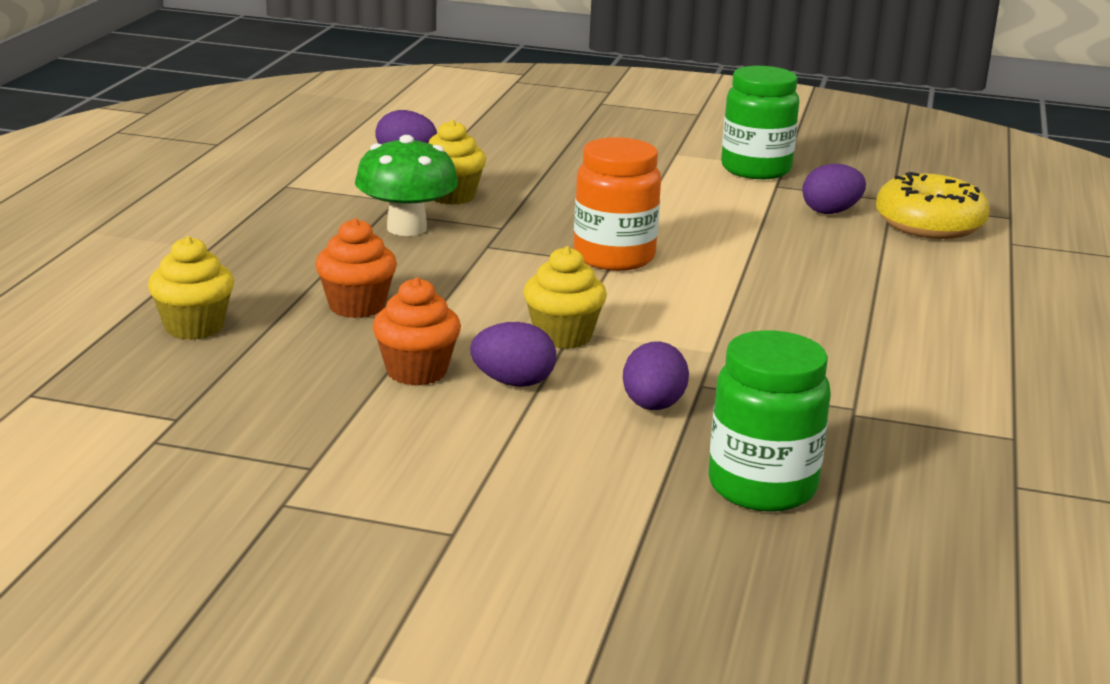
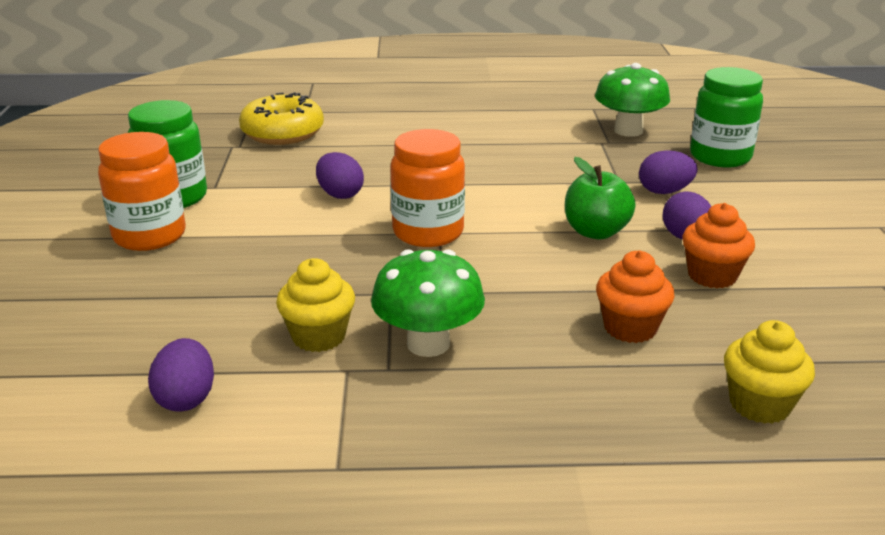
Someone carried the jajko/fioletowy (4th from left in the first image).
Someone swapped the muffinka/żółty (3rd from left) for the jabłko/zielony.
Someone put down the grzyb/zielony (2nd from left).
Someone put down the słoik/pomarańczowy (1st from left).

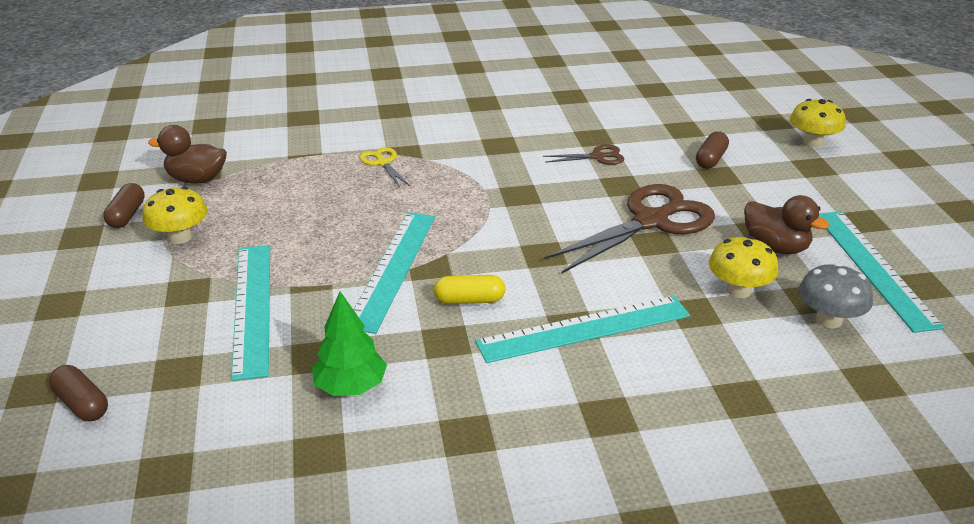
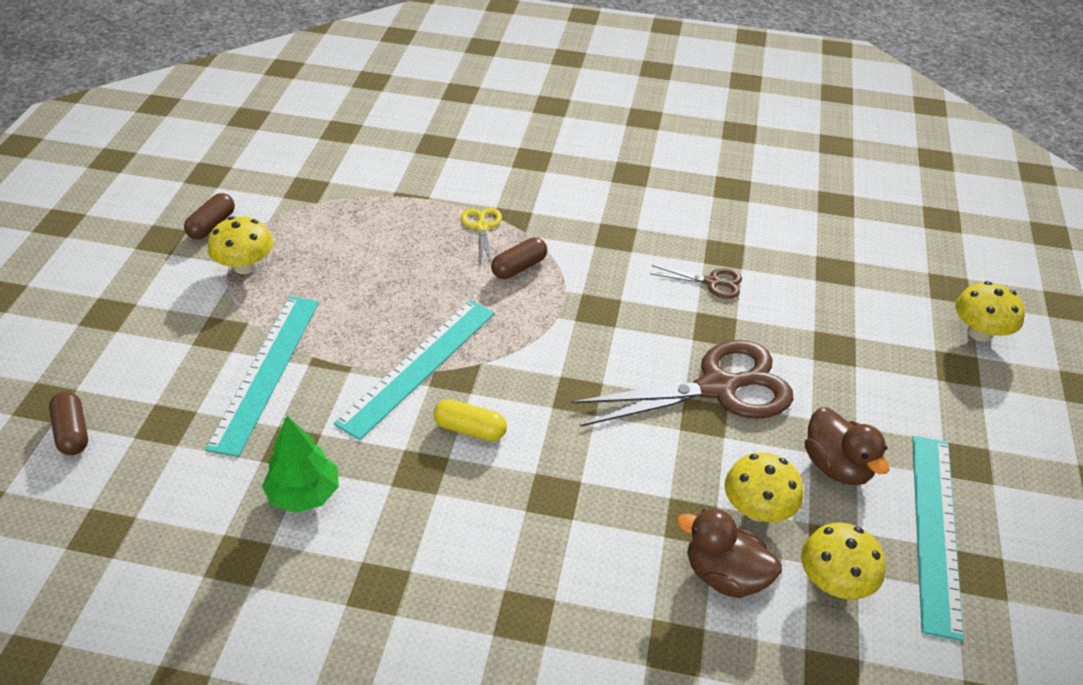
Someone carried the kaczka/brązowy (1st from left).
Someone carried the kapsułka/brązowy (3rd from left).
Someone repainted the grzyb/szary, which became the grzyb/żółty (3rd from left).
Someone took away the linijka/turkusowy (3rd from left).

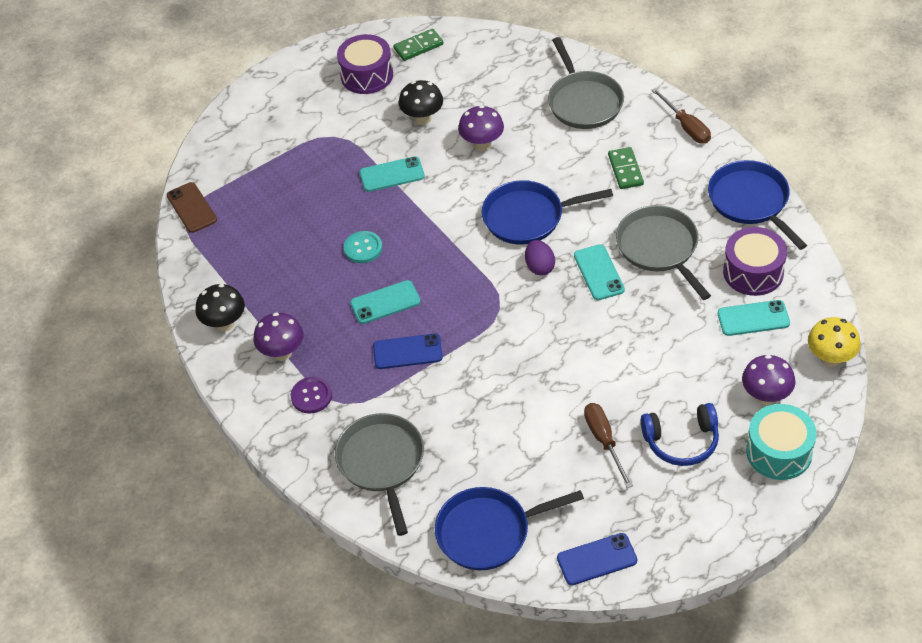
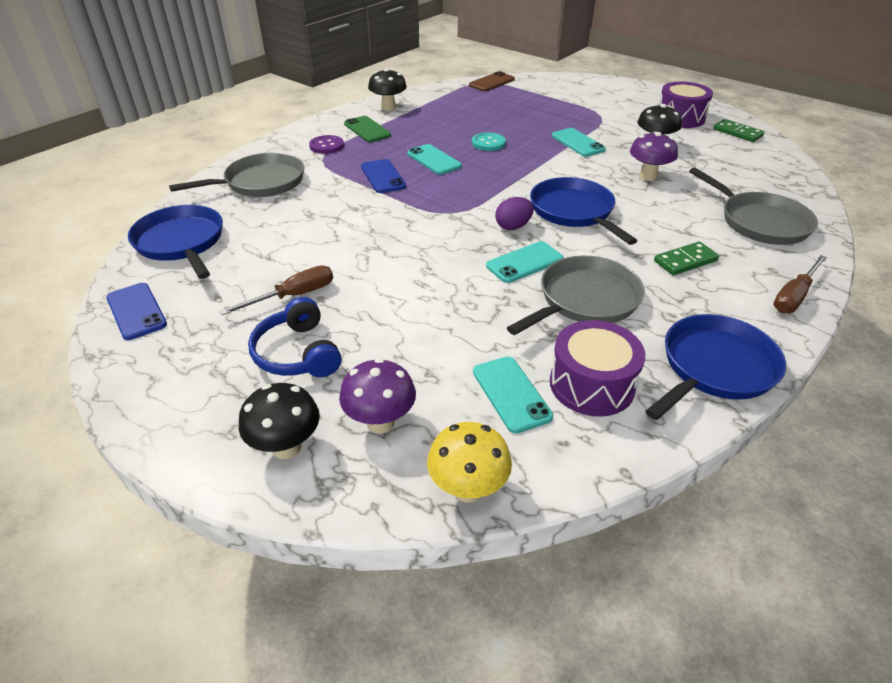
Someone rotated the patelnia/szary (2nd from left in the first image) by 90 degrees counterclockwise.
Someone swapped the grzyb/fioletowy (1st from left) for the telefon/zielony.
Someone swapped the bęben/turkusowy for the grzyb/czarny (1st from left).

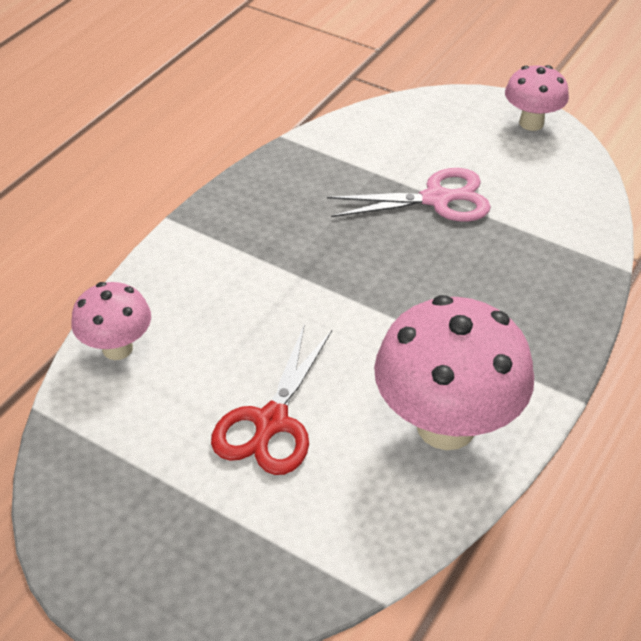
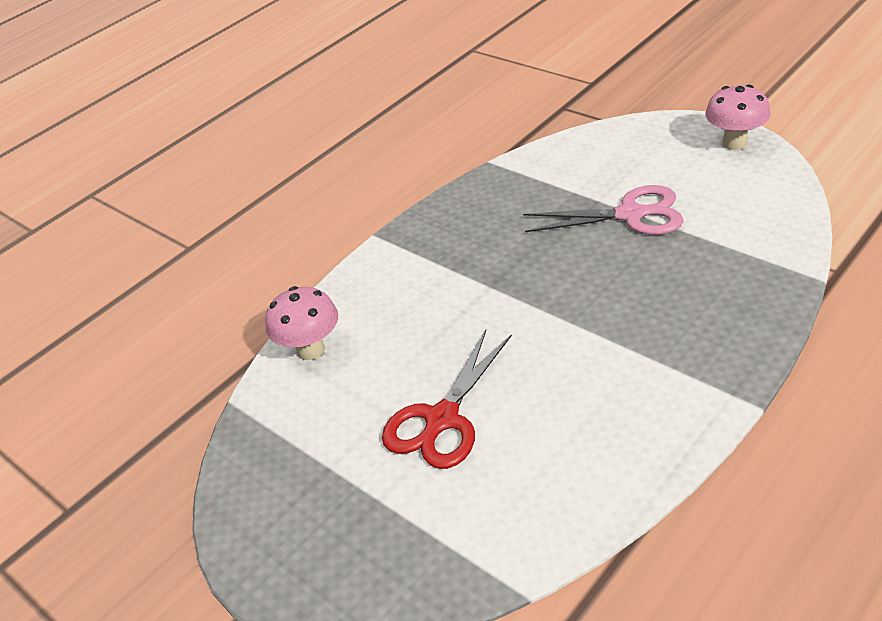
Someone took away the grzyb/różowy (2nd from left).

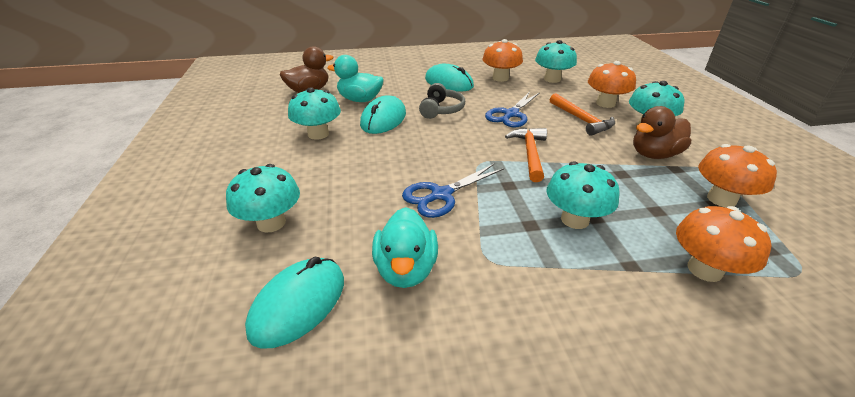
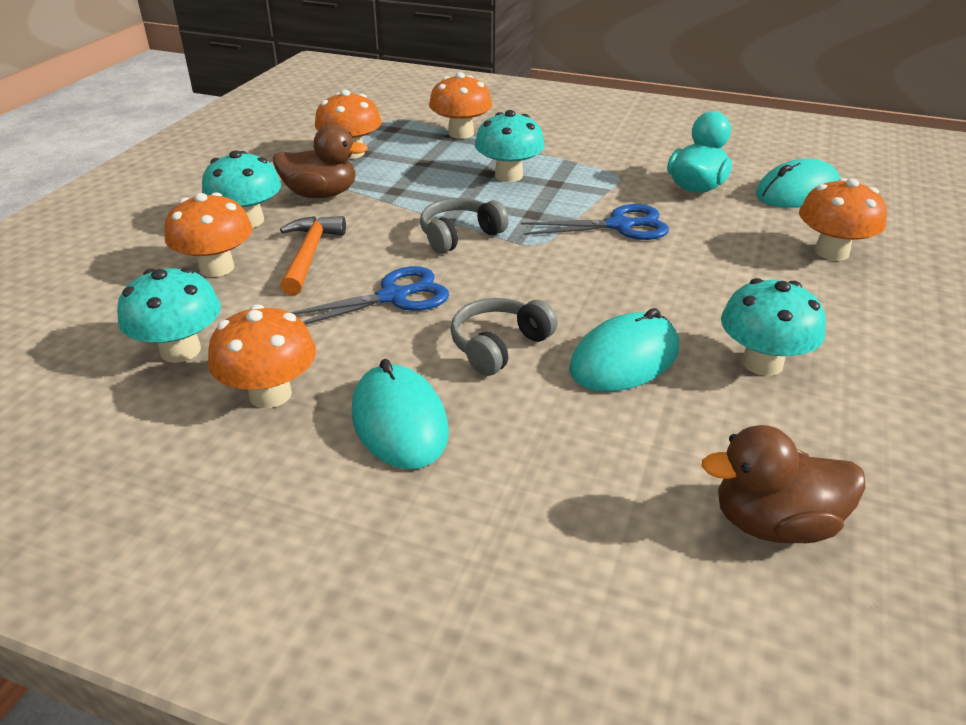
Someone took away the kaczka/turkusowy (1st from left).
Someone swapped the młotek/pomarańczowy (1st from left) for the słuchawki/szary (1st from left).
Someone repainted the grzyb/turkusowy (1st from left), which became the grzyb/pomarańczowy (5th from left).

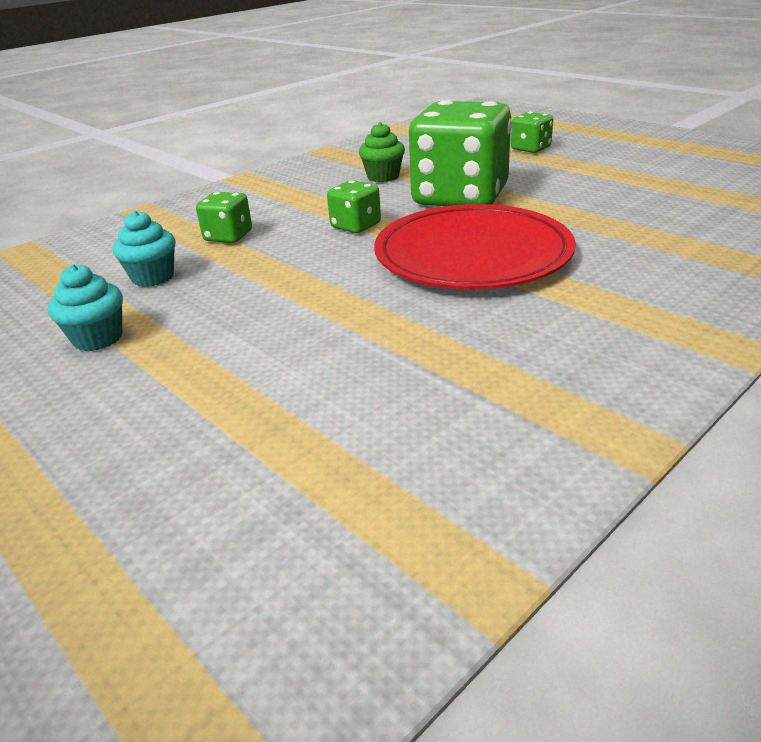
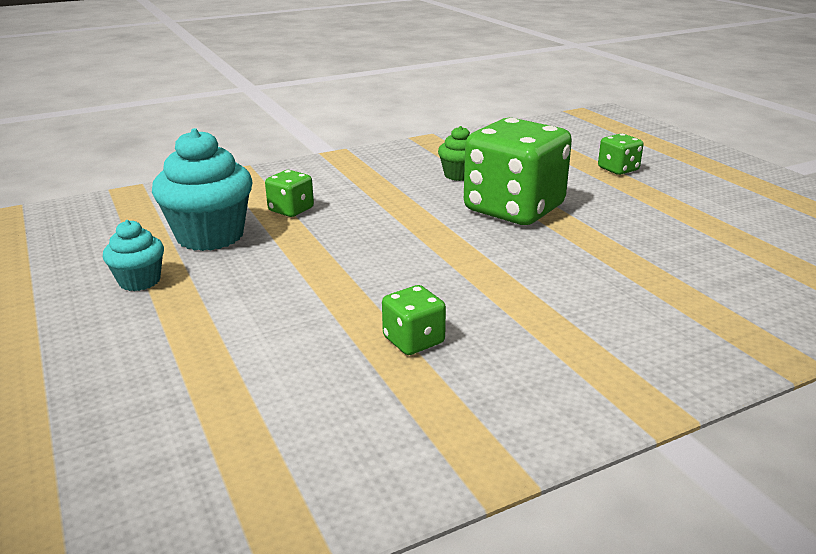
Someone carried the kostka do gry/zielony (2nd from left).
Someone took away the talerz/czerwony.
Someone scaled the muffinka/turkusowy (2nd from left) by 1.84.

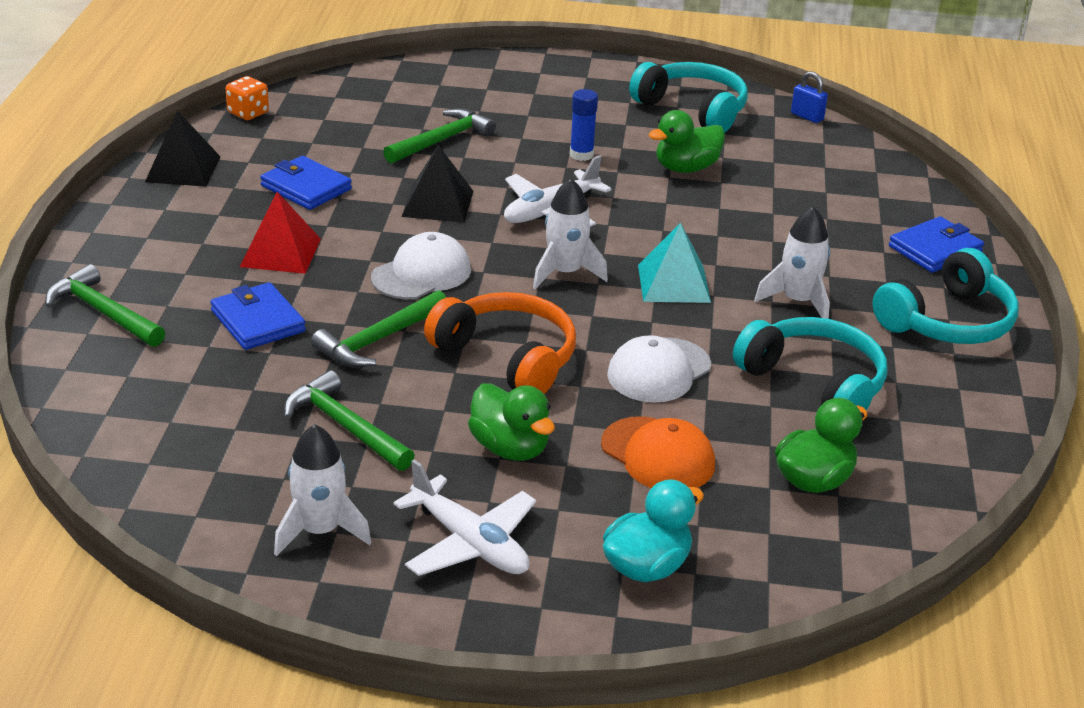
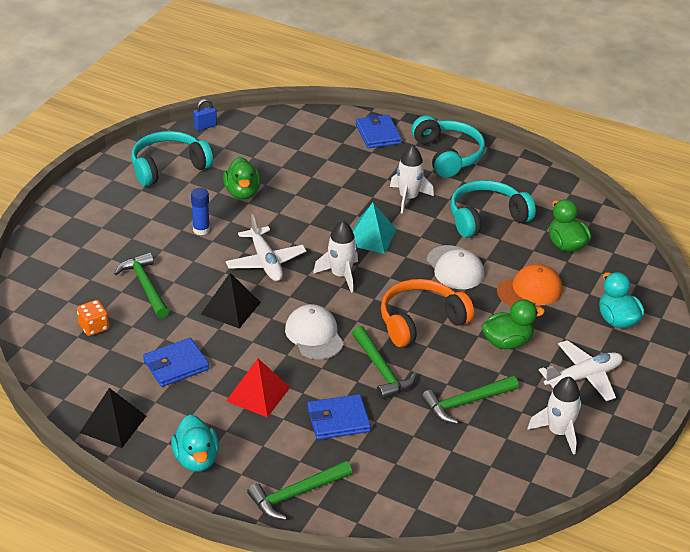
Someone carried the kostka do gry/pomarańczowy.
Someone put down the kaczka/turkusowy (1st from left).

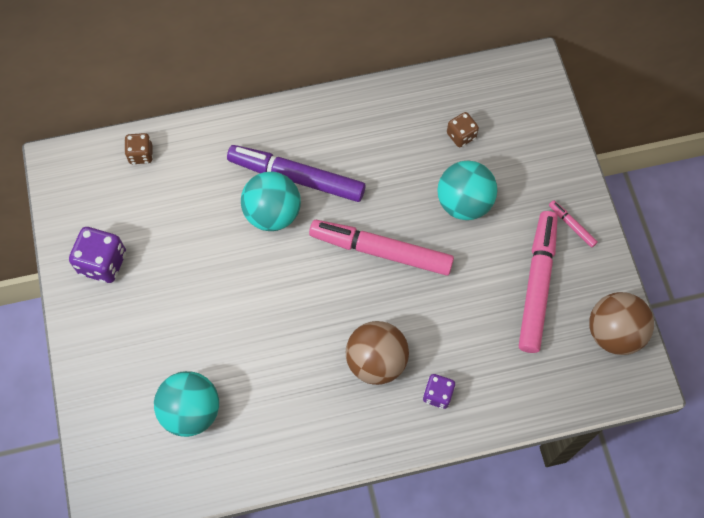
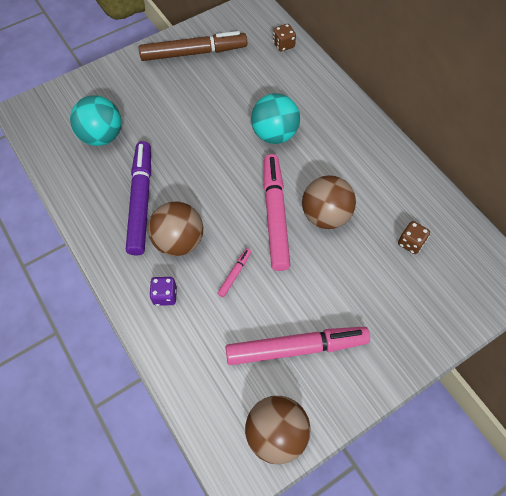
Someone carried the flamaster/fioletowy.
Someone took away the piłka/turkusowy (3rd from left).
Someone carried the flamaster/różowy (3rd from left in the first image).
Someone swapped the kostka do gry/fioletowy (1st from left) for the flamaster/brązowy.
Someone put down the piłka/brązowy (3rd from left).

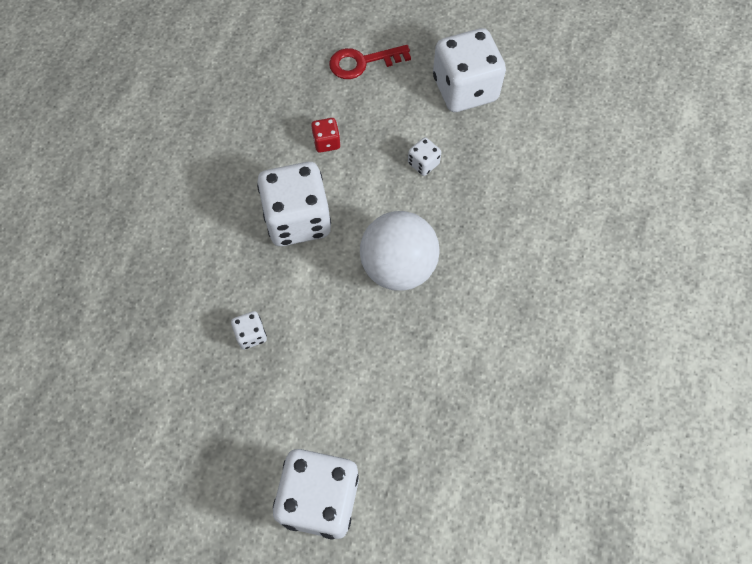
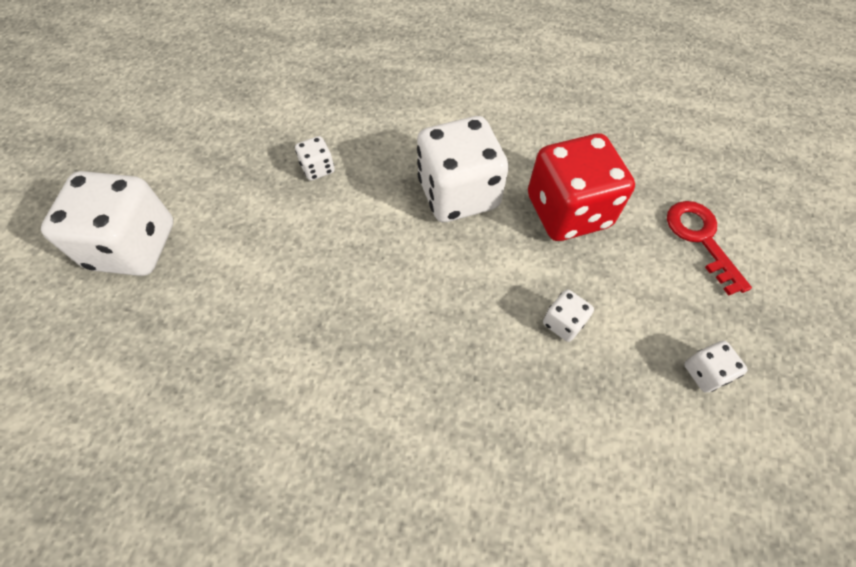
Someone scaled the kostka do gry/biały (5th from left) by 0.43.
Someone scaled the kostka do gry/czerwony by 2.31.
Someone took away the piłka/biały.

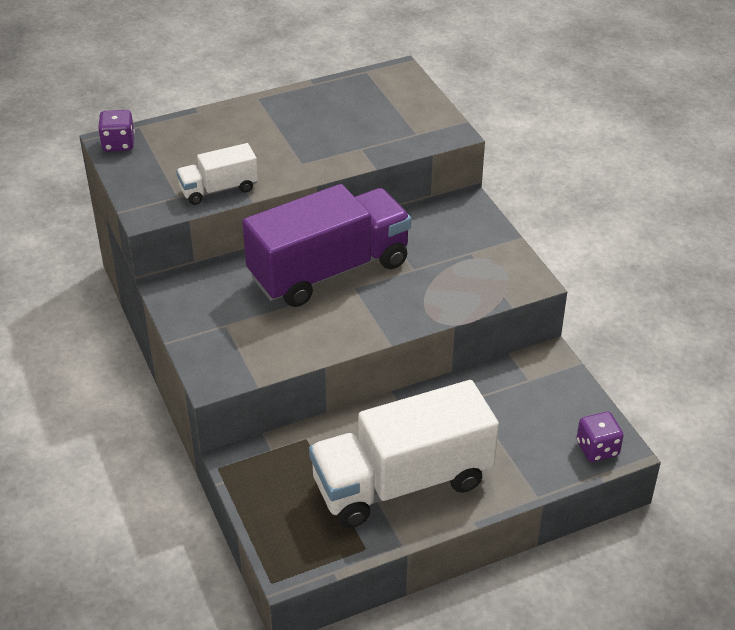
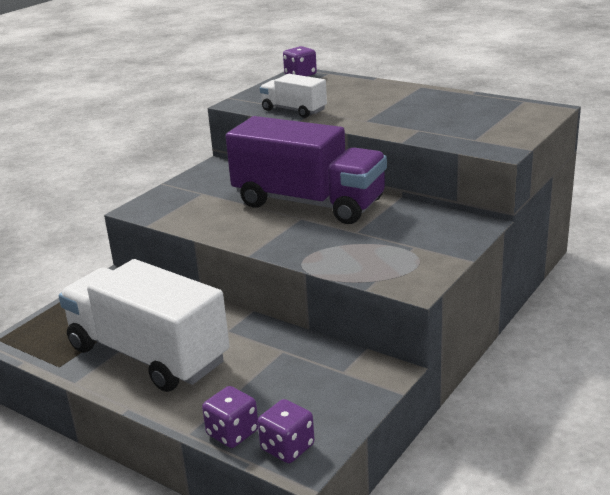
Someone put down the kostka do gry/fioletowy (1st from left).

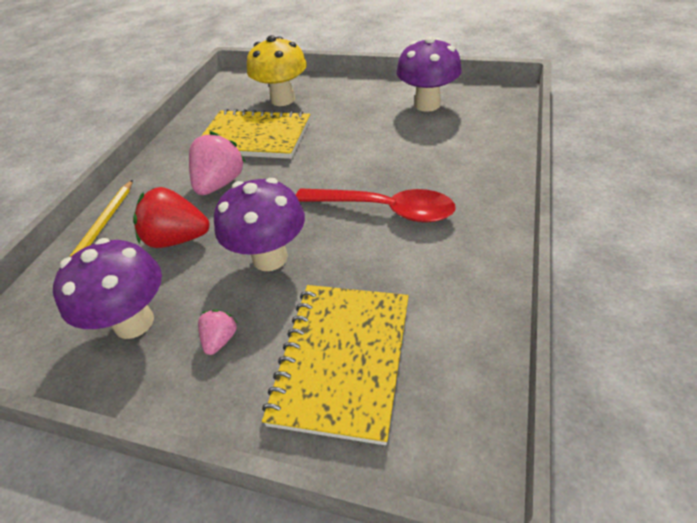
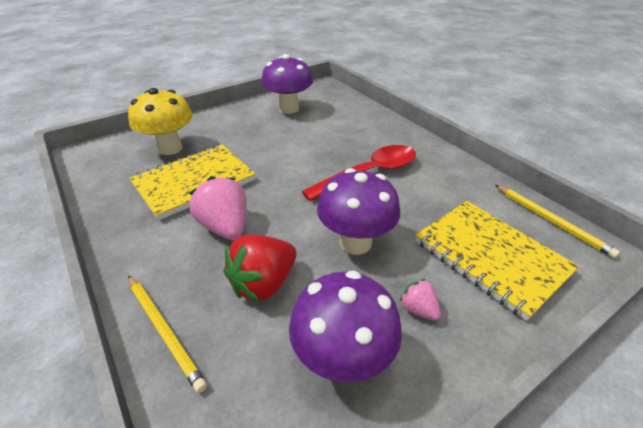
Someone put down the ołówek/żółty (2nd from left).

